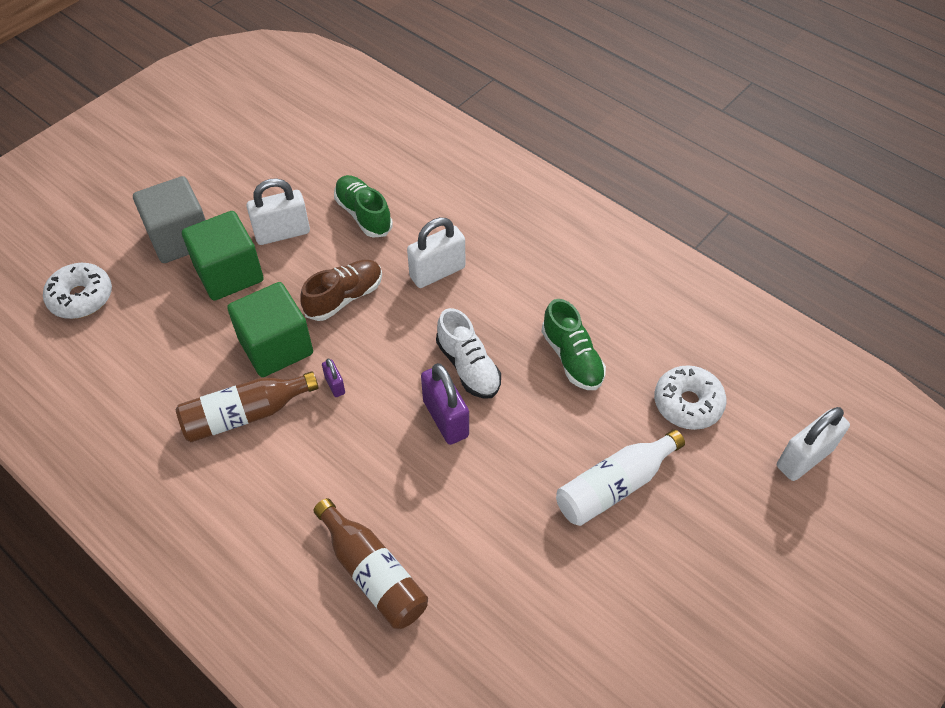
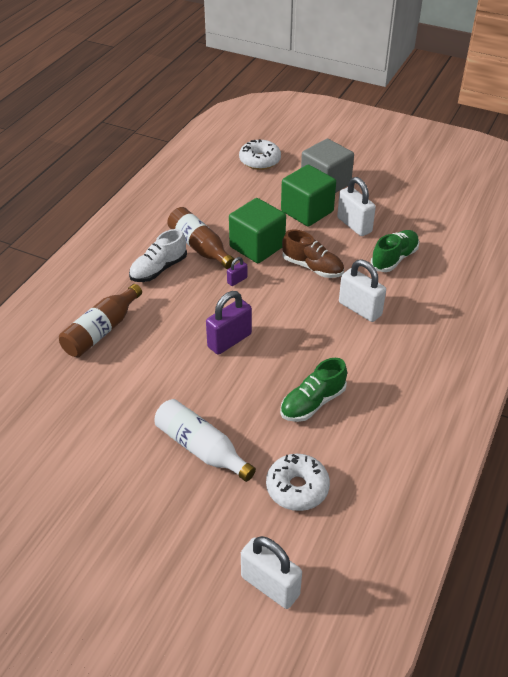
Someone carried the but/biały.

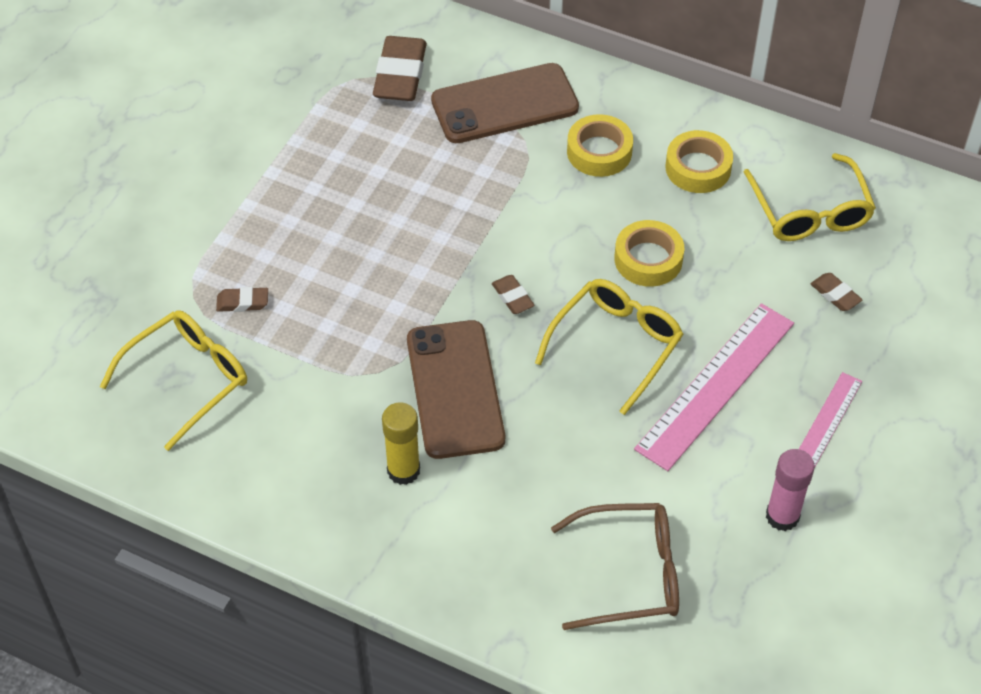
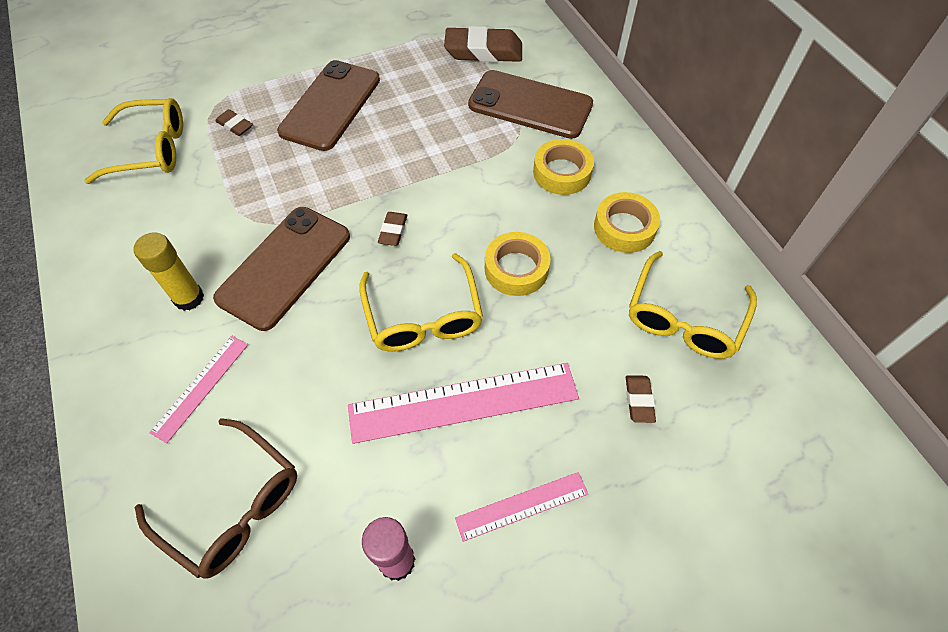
Someone rotated the gumka do mazania/brązowy (2nd from left in the first image) by 45 degrees clockwise.
Someone rotated the okulary/żółty (2nd from left) by 90 degrees clockwise.
Someone put down the telefon/brązowy (2nd from left).
Someone put down the linijka/różowy (1st from left).

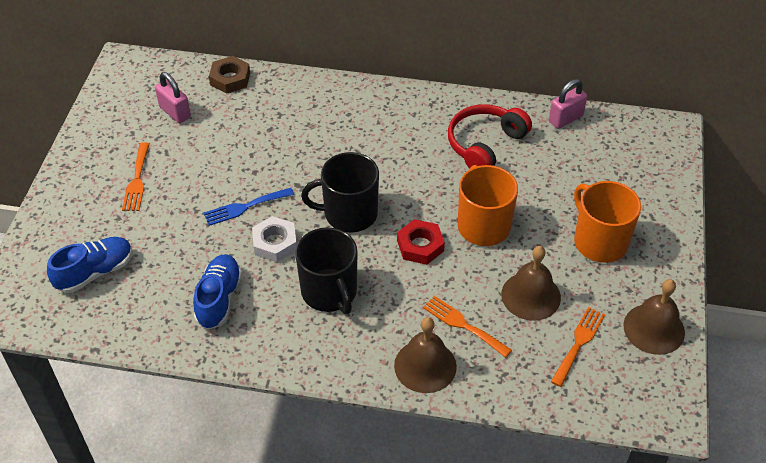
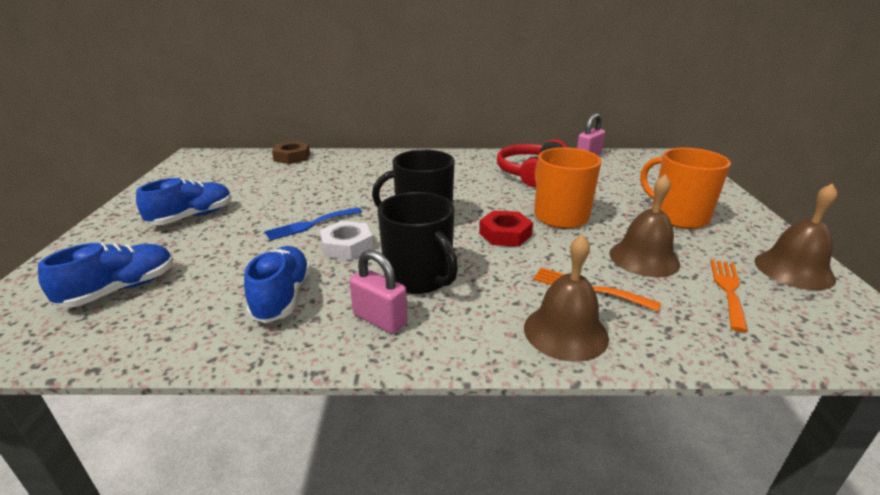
Someone carried the kłódka/różowy (1st from left).
Someone swapped the widelec/pomarańczowy (1st from left) for the but/niebieski (2nd from left).

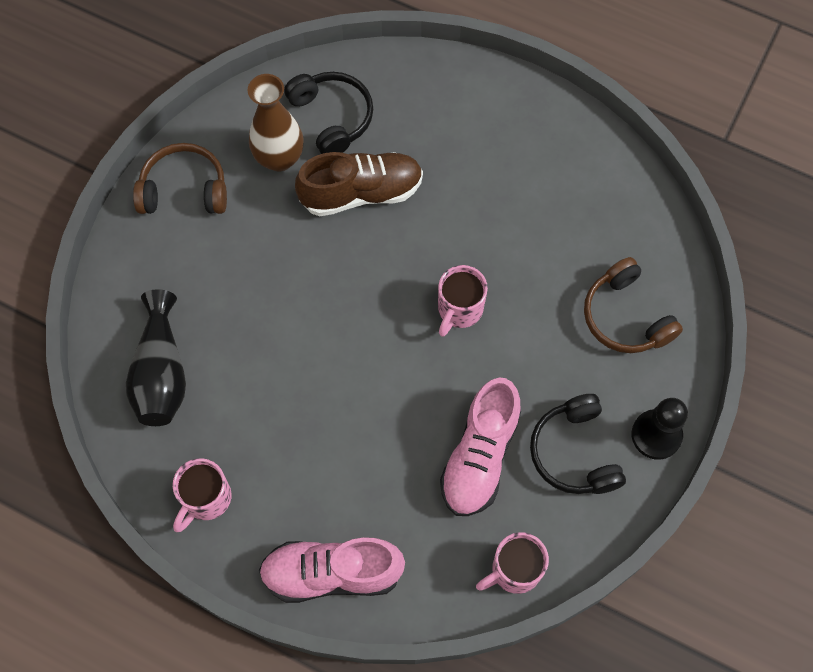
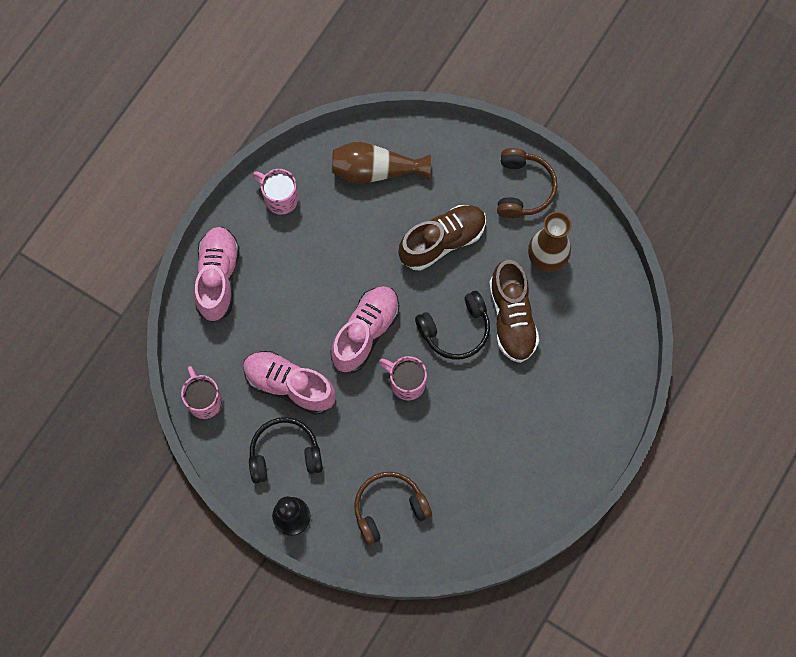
Someone carried the słuchawki/czarny (1st from left in the first image).
Someone repainted the wazon/czarny, which became the wazon/brązowy (1st from left).
Someone put down the but/brązowy (1st from left).
Someone put down the but/różowy (3rd from left).

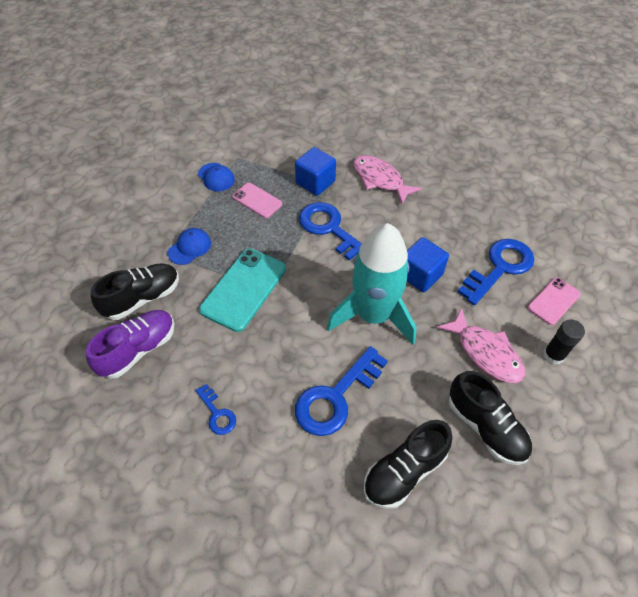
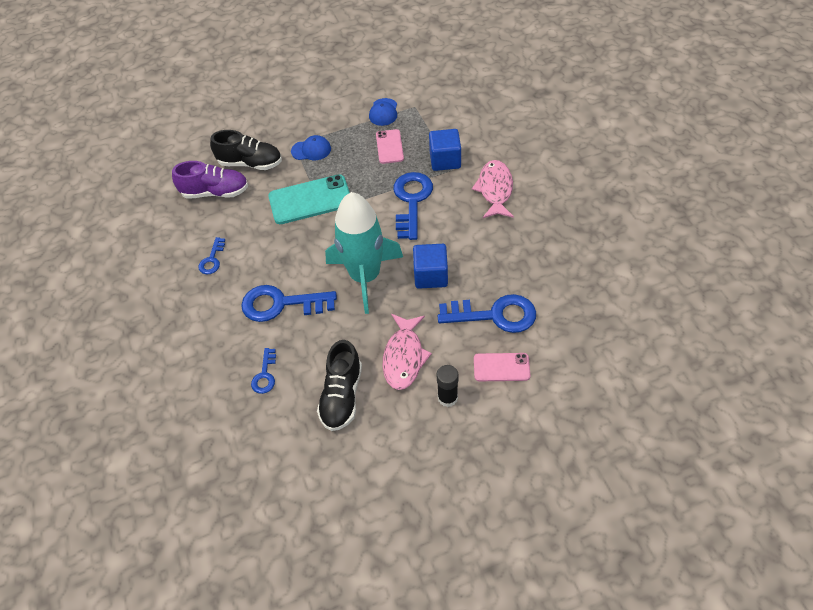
Someone swapped the but/czarny (2nd from left) for the klucz/niebieski (2nd from left).

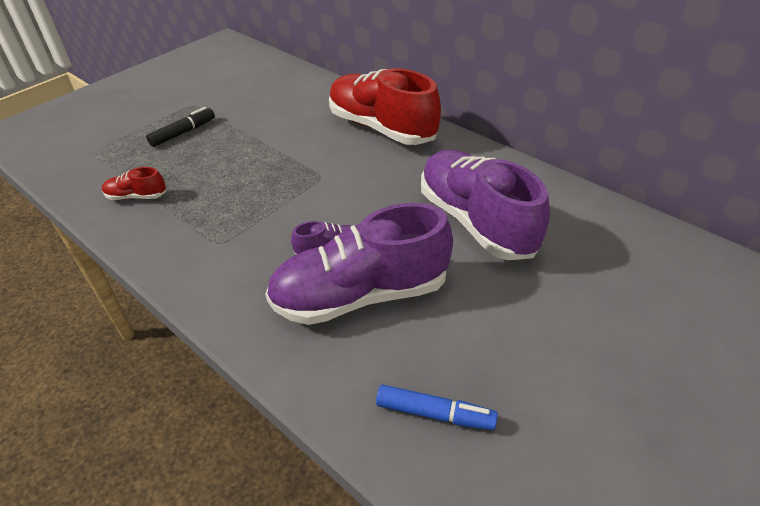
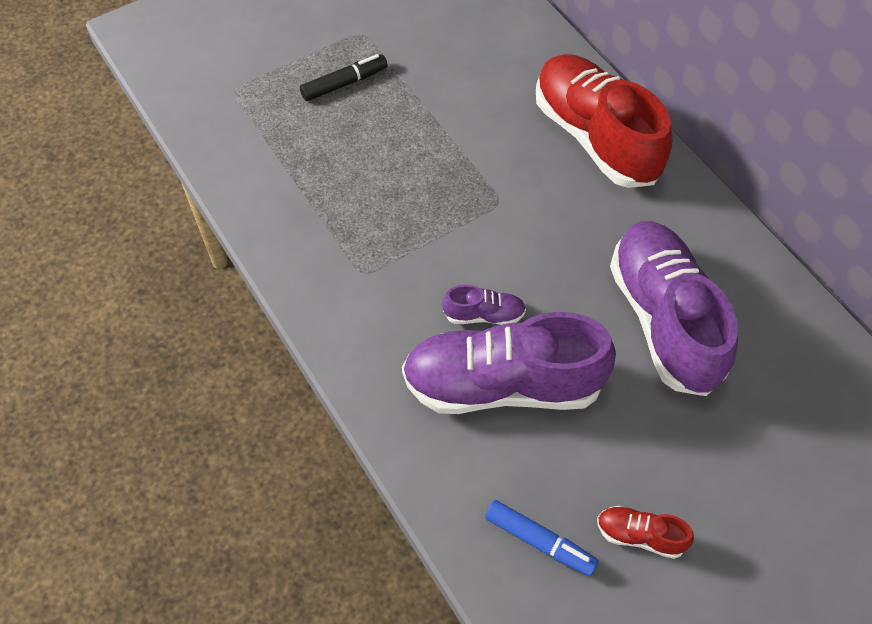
Someone carried the but/czerwony (1st from left in the first image).

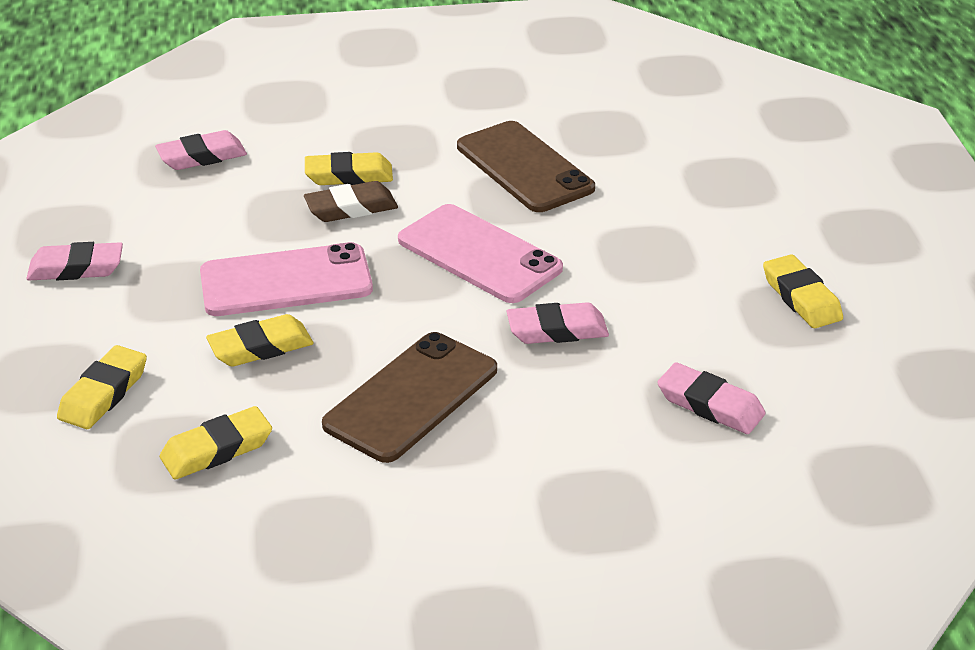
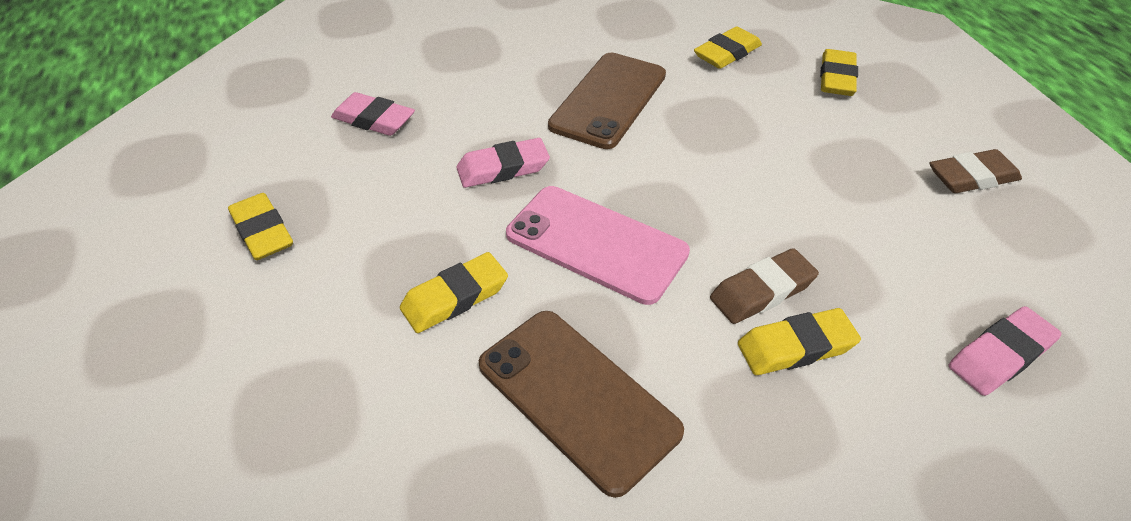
Someone repainted the gumka do mazania/różowy (1st from left), which became the gumka do mazania/brązowy (2nd from left).
Someone took away the telefon/różowy (1st from left).
Someone carried the gumka do mazania/żółty (3rd from left in the first image).

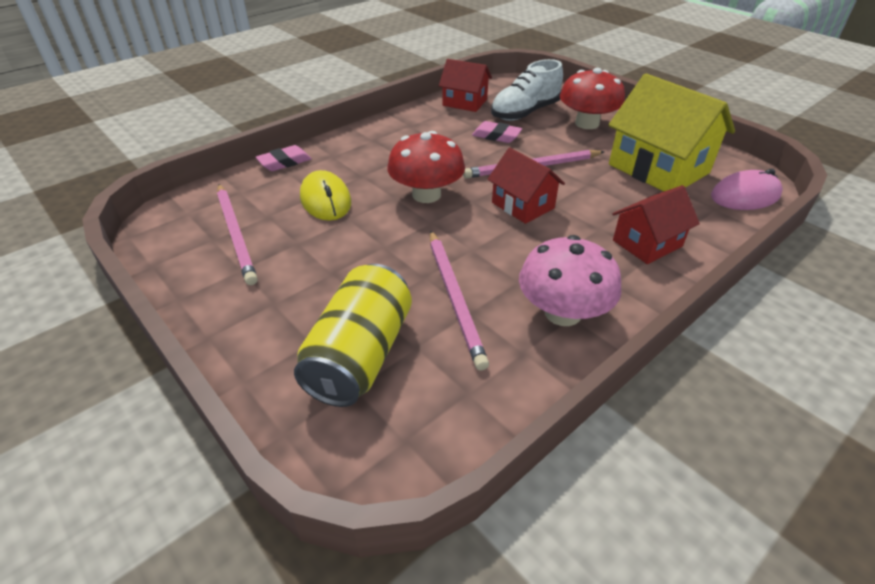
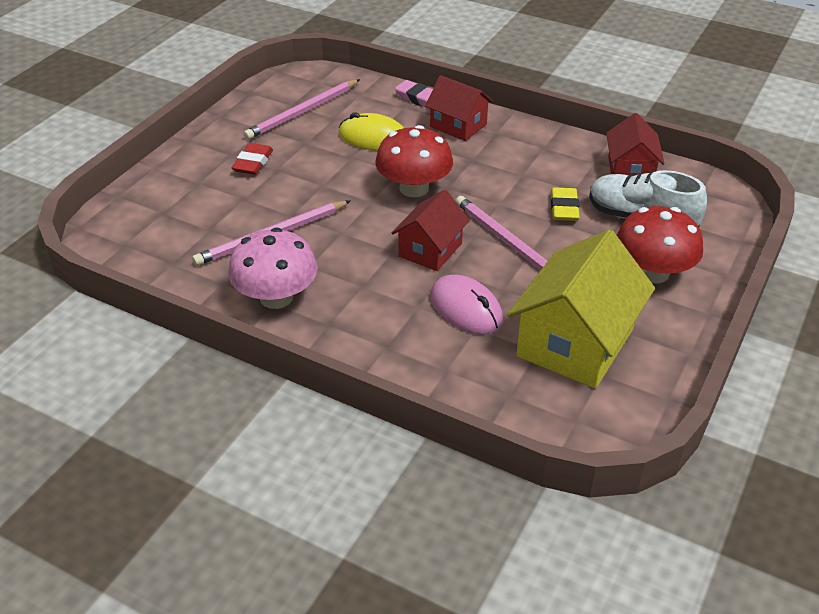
Someone repainted the gumka do mazania/różowy (2nd from left), which became the gumka do mazania/żółty.
Someone carried the myszka/różowy.
Someone rotated the myszka/żółty by 60 degrees clockwise.
Someone carried the domek/czerwony (3rd from left in the first image).
Someone took away the puszka/żółty.
Someone put down the gumka do mazania/czerwony.

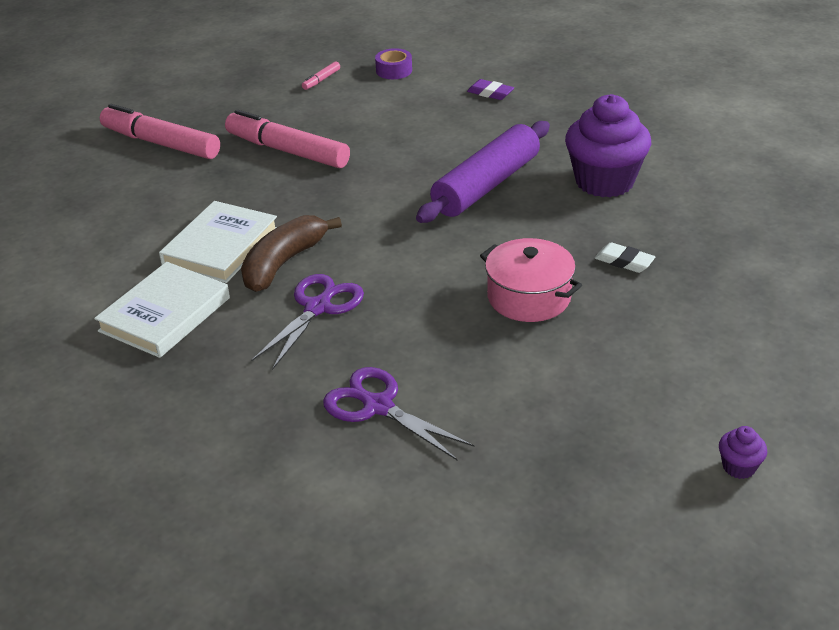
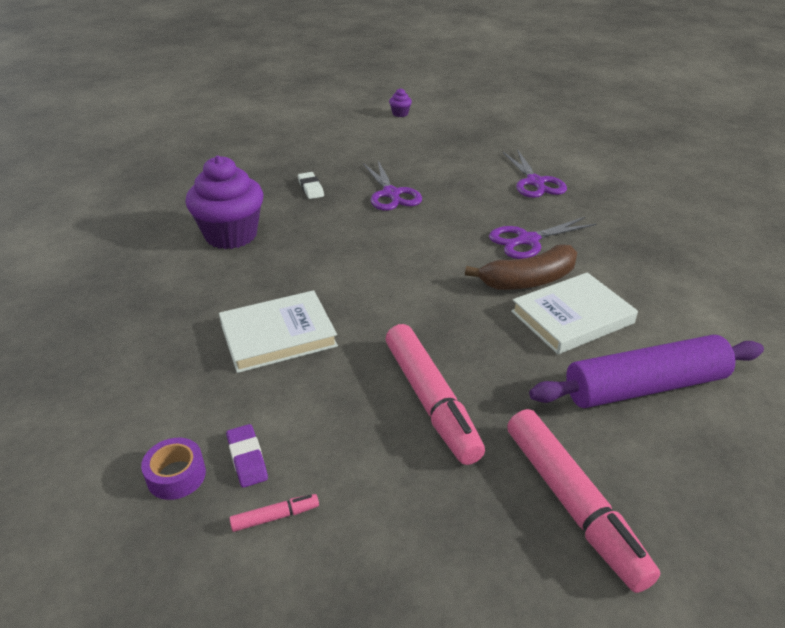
Someone carried the gumka do mazania/fioletowy.
Someone carried the wałek do ciasta/fioletowy.
Someone swapped the garnek/różowy for the nożyczki/fioletowy (1st from left).
Someone carried the książka/biały (1st from left).

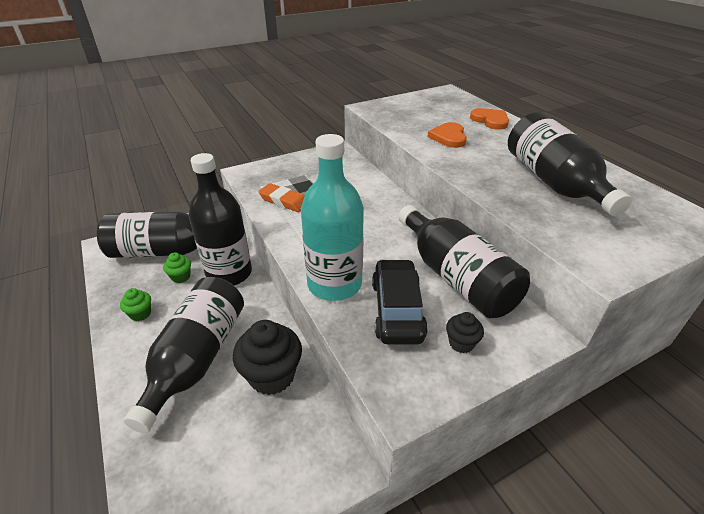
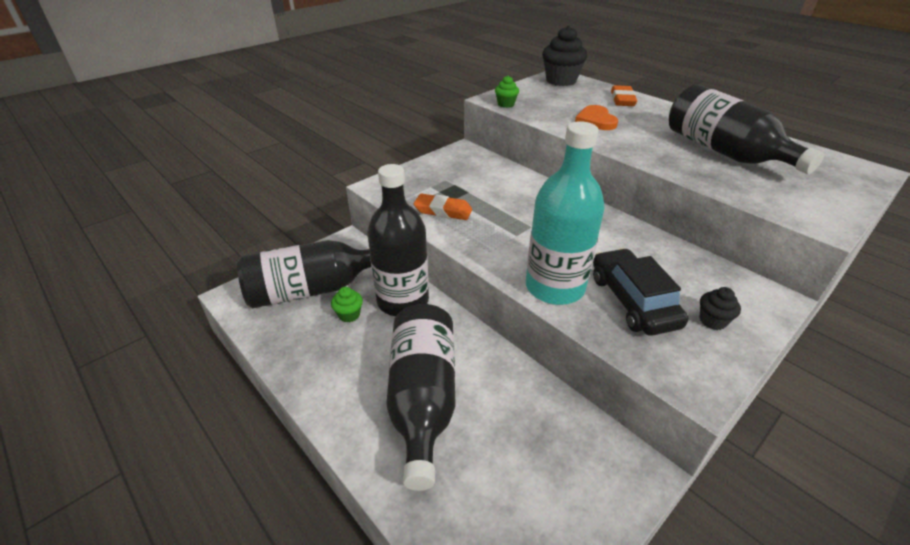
Someone swapped the serce/pomarańczowy (2nd from left) for the gumka do mazania/pomarańczowy (2nd from left).
Someone took away the butelka/czarny (4th from left).
Someone carried the muffinka/zielony (1st from left in the first image).
Someone carried the muffinka/czarny (1st from left).

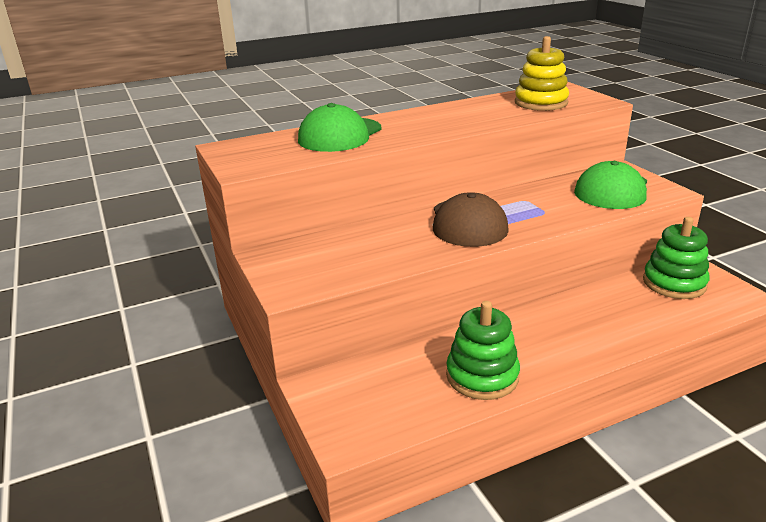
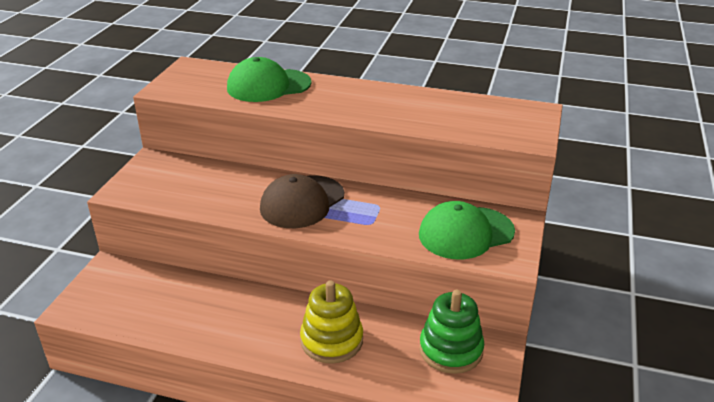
Someone carried the zabawka nakładanka/żółty.
Someone took away the zabawka nakładanka/zielony (1st from left).

